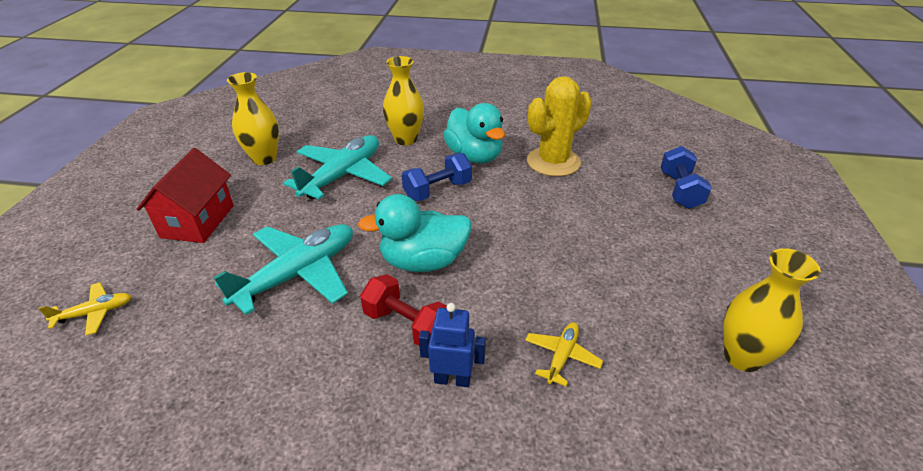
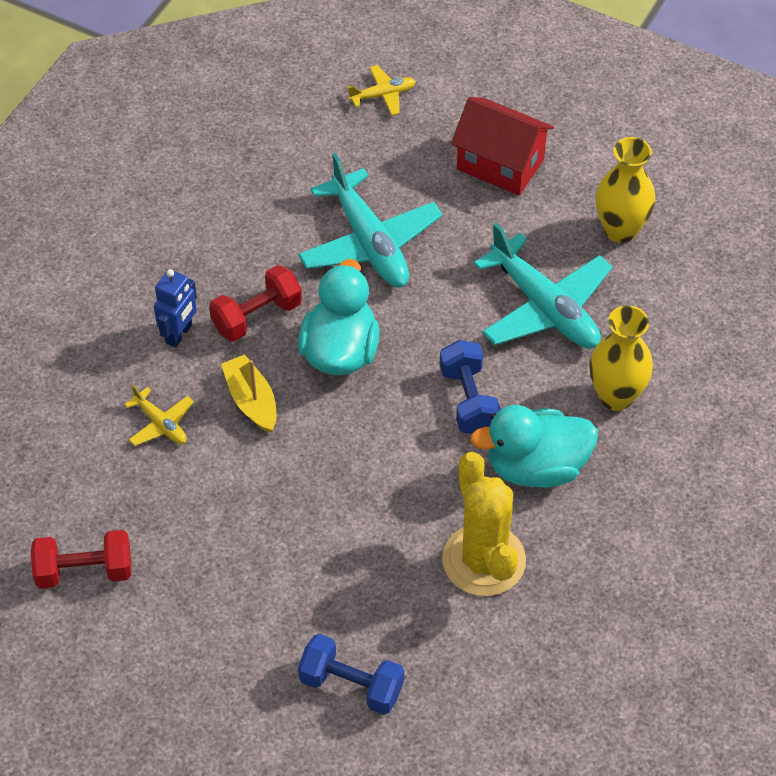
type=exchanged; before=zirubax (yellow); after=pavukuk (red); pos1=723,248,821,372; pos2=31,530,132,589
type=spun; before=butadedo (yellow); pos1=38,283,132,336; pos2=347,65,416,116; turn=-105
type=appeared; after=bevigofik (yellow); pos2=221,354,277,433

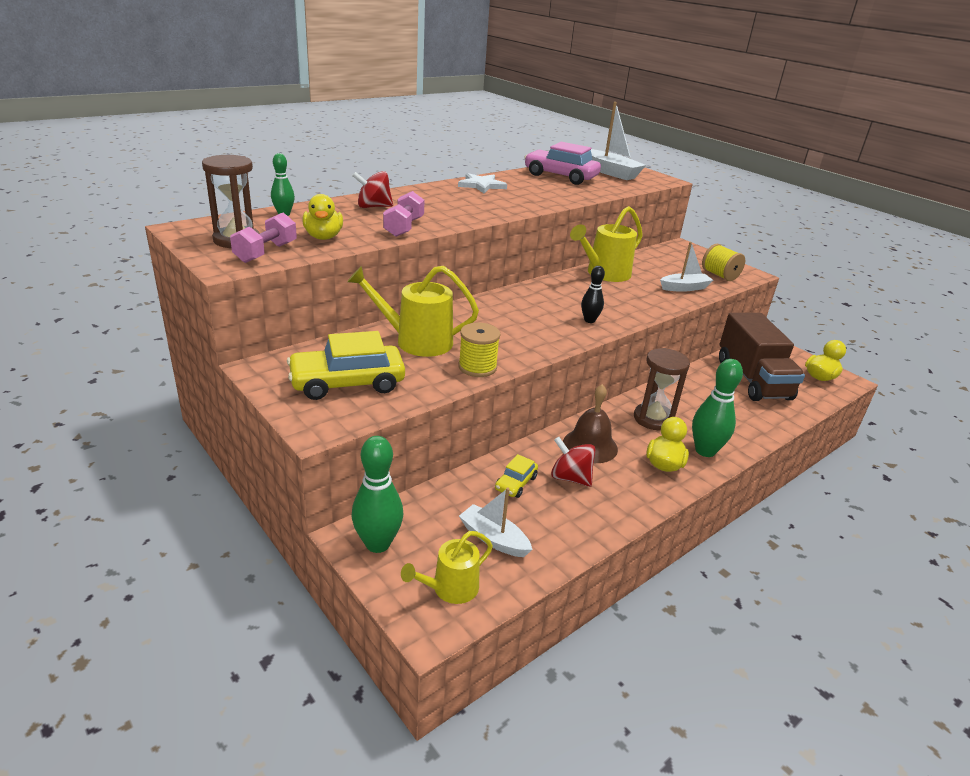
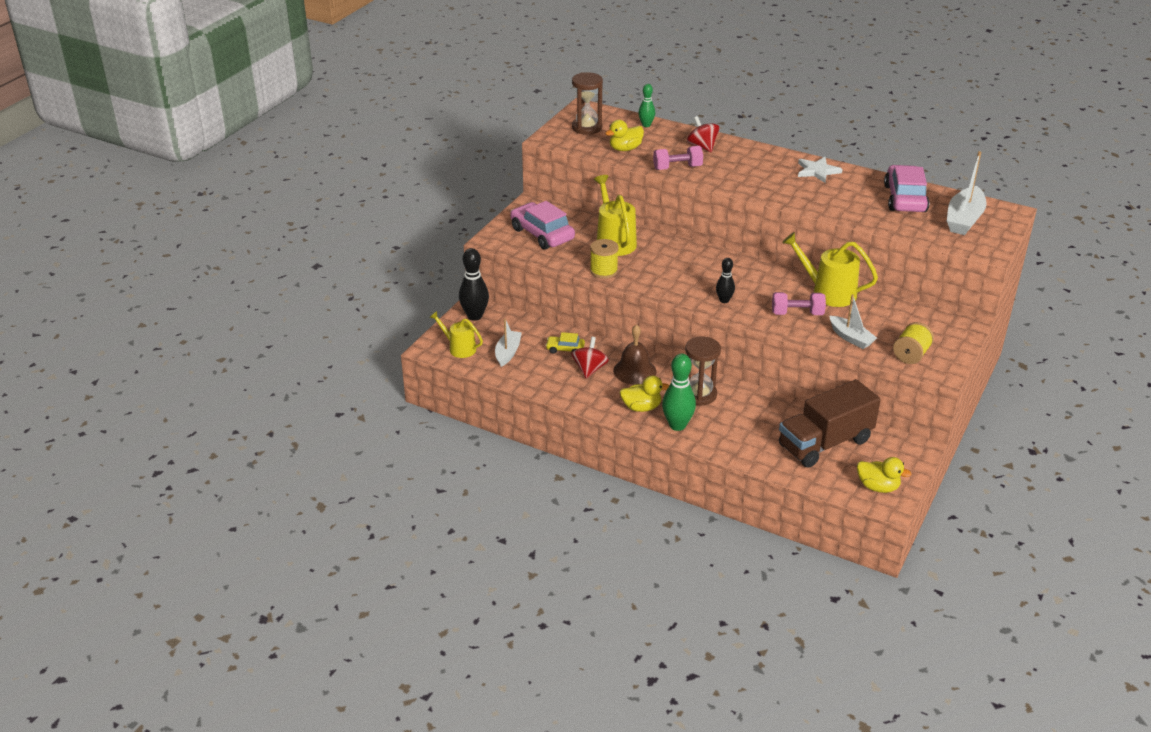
type=relocated; before=pavukuk (pink); pos1=230,213,297,263; pos2=772,292,826,315
type=colour; before=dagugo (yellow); after=dagugo (pink); pos1=287,331,405,400; pos2=510,201,575,250
type=colour; before=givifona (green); after=givifona (black); pos1=351,436,403,553; pos2=459,248,489,321

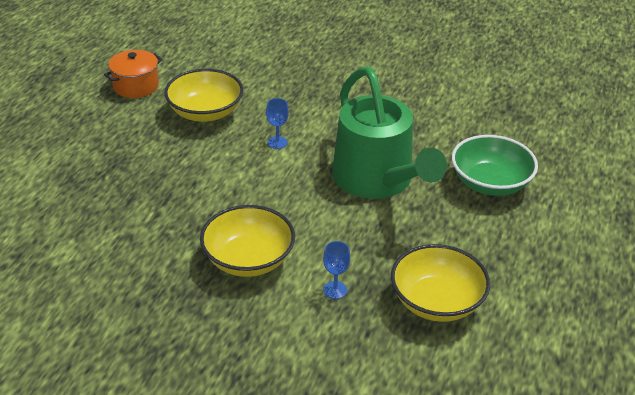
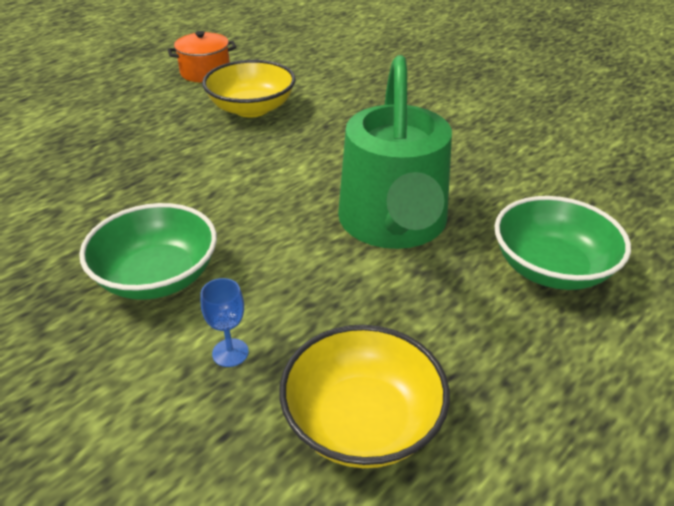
type=missing; before=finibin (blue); pos1=266,98,289,149
type=colour; before=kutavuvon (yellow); after=kutavuvon (green); pos1=200,205,295,277; pos2=79,203,217,300

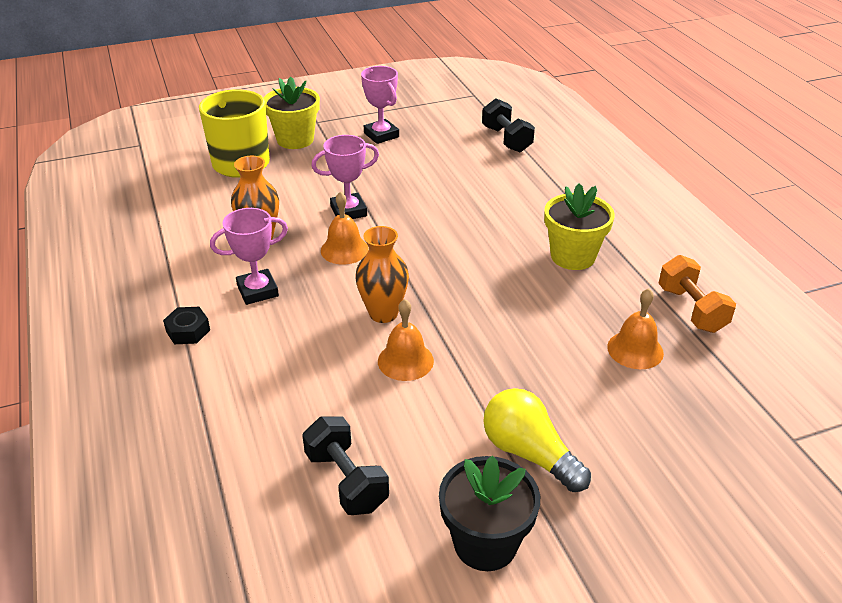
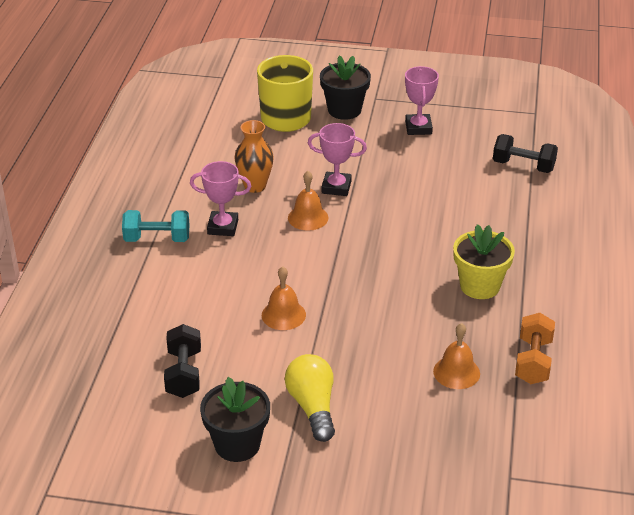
type=colour; before=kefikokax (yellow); after=kefikokax (black); pos1=264,77,320,149; pos2=320,56,371,120
type=spun; before=pavukuk (black); pos1=482,98,535,152; pos2=493,134,558,173; turn=-75
type=missing; before=zirubax (orange); pos1=355,226,409,323
type=exchanged; before=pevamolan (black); after=pavukuk (turquoise); pos1=163,307,210,344; pos2=122,210,189,242

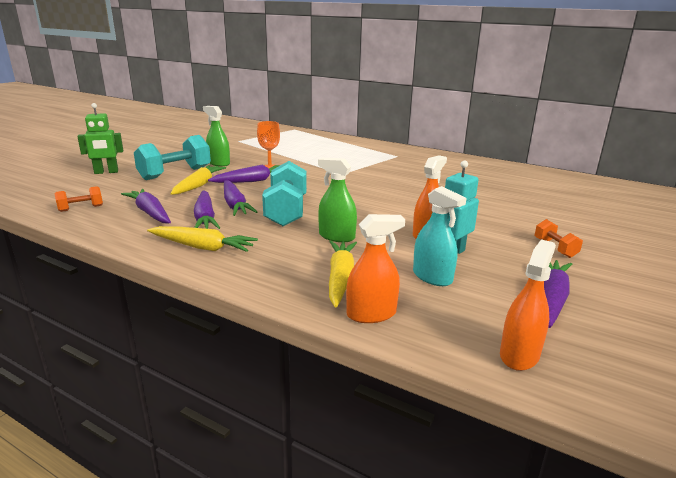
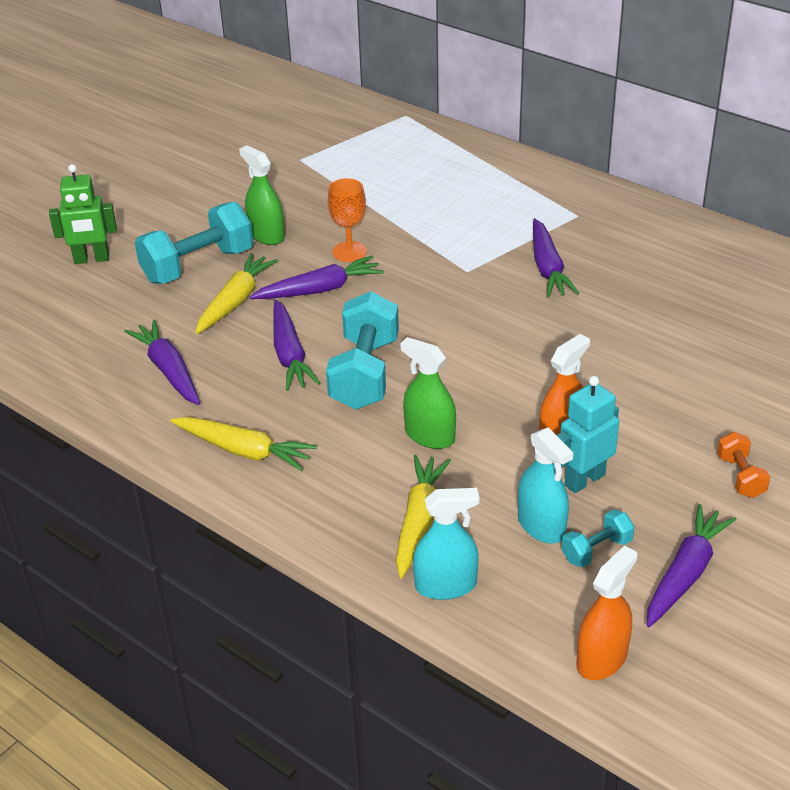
type=missing; before=pavukuk (orange); pos1=55,186,103,212
type=relocated; before=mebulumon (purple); pos1=194,190,220,229; pos2=533,218,579,297
type=colour; before=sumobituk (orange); after=sumobituk (turquoise); pos1=346,214,405,323; pos2=413,488,480,600
type=appeared; after=pavukuk (turquoise); pos2=562,509,635,567

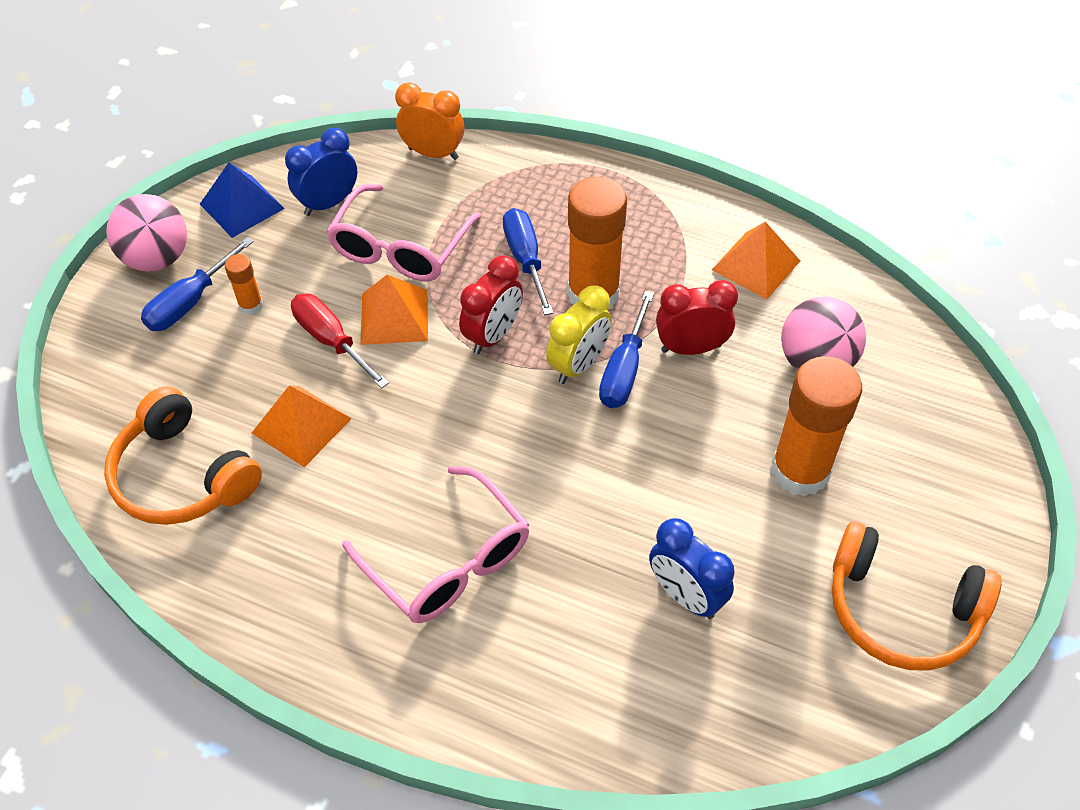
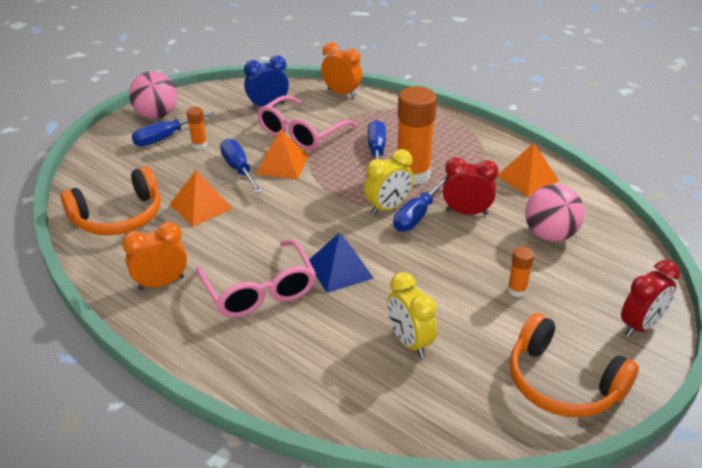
type=relocated; before=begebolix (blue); pos1=200,162,285,238; pos2=309,232,373,293
type=relocated; before=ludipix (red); pos1=459,255,523,354; pos2=621,260,680,337
type=colour; before=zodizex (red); after=zodizex (blue); pos1=291,294,389,388; pos2=220,139,262,194
type=size; before=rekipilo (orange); pos1=771,356,862,497; pos2=507,247,534,297; scale=0.46
type=spun; before=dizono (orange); pos1=104,386,262,525; pos2=60,166,161,236; turn=-90
type=colour; before=ludipix (blue); after=ludipix (yellow); pos1=649,518,735,619; pos2=387,272,437,358
type=appeared; after=ludipix (orange); pos2=122,222,187,290

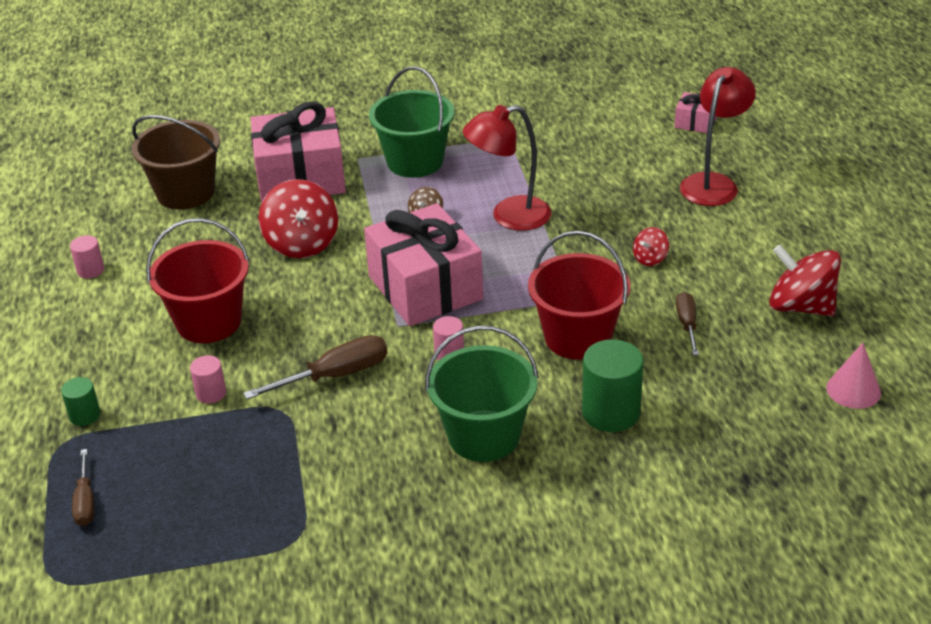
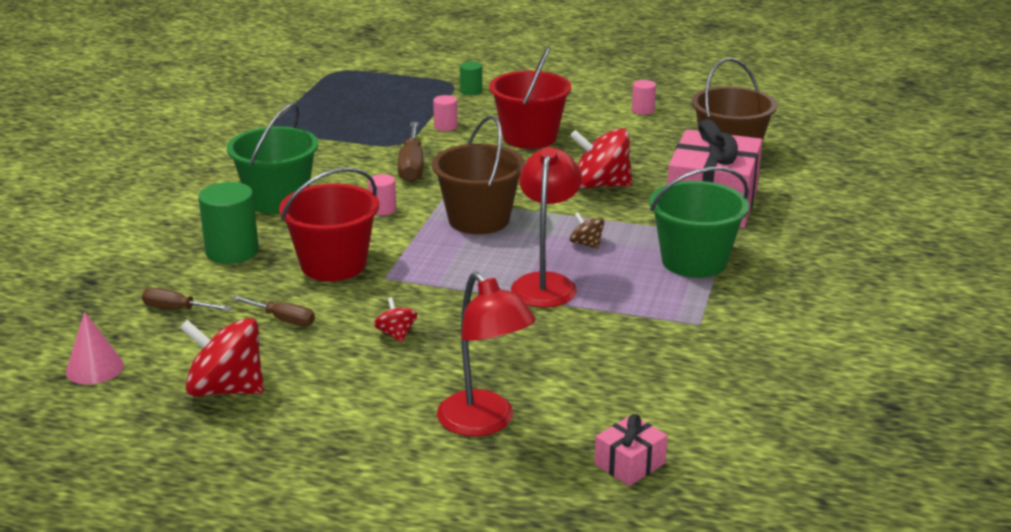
type=exchanged; before=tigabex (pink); after=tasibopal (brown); pos1=364,203,483,326; pos2=432,116,525,234
type=spun; before=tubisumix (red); pos1=769,244,841,316; pos2=180,318,264,397; turn=-135
type=relocated; before=zodizex (brown); pos1=72,449,94,526; pos2=142,288,232,311

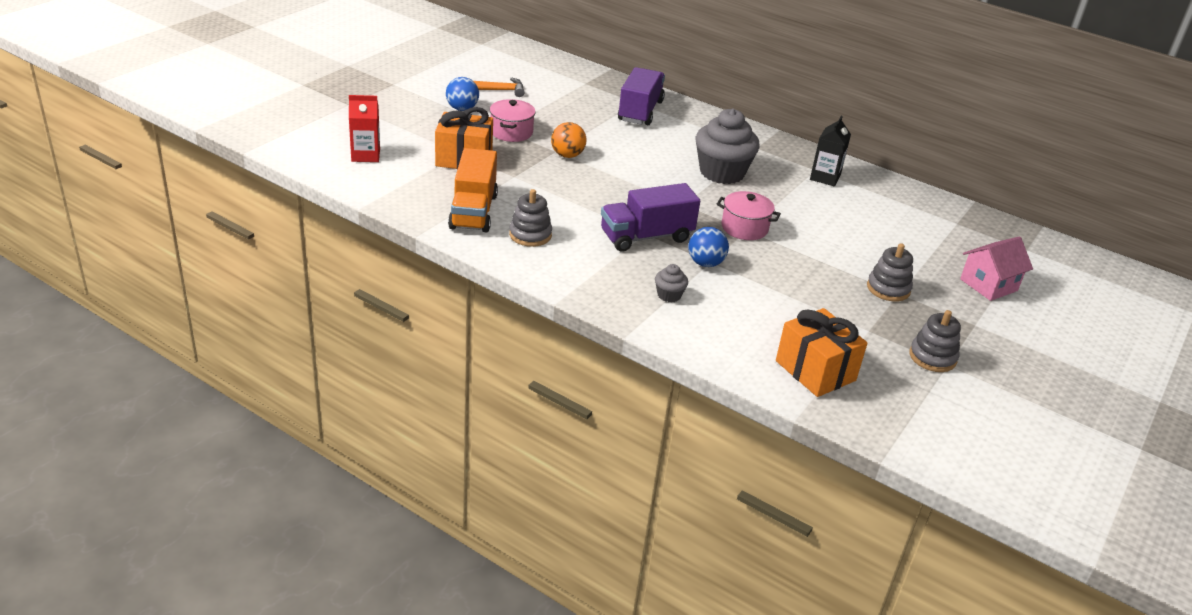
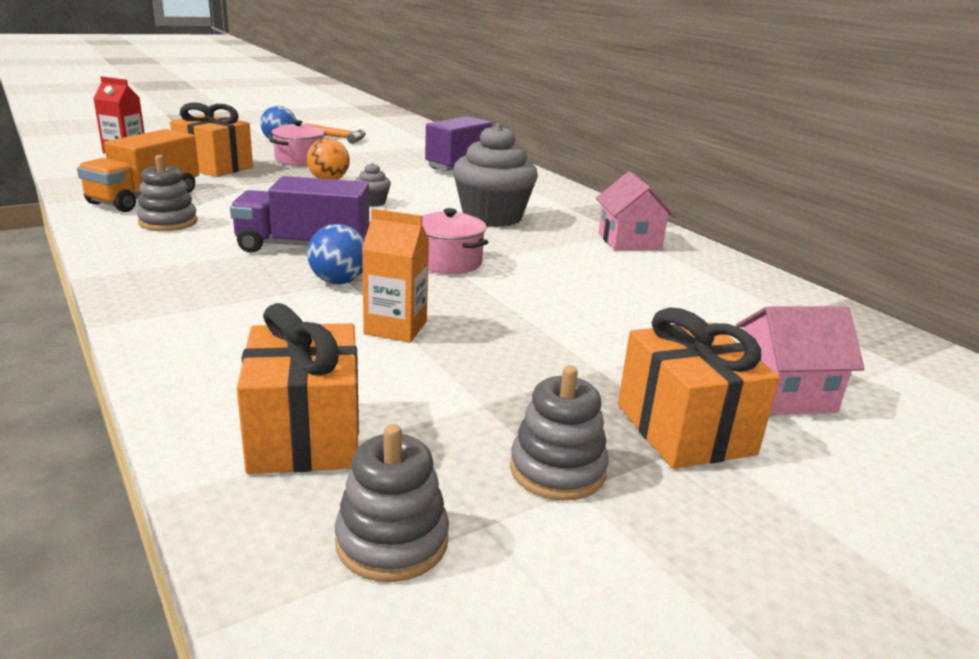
type=exchanged; before=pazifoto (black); after=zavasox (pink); pos1=810,116,851,186; pos2=596,171,676,250
type=relocated; before=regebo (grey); pos1=867,243,913,302; pos2=335,424,449,582
type=relocated; before=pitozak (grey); pos1=655,264,688,303; pos2=355,163,391,206
type=appeared; after=pazifoto (orange); pos2=362,208,429,342
type=appeared; after=tigabex (orange); pos2=618,308,780,469

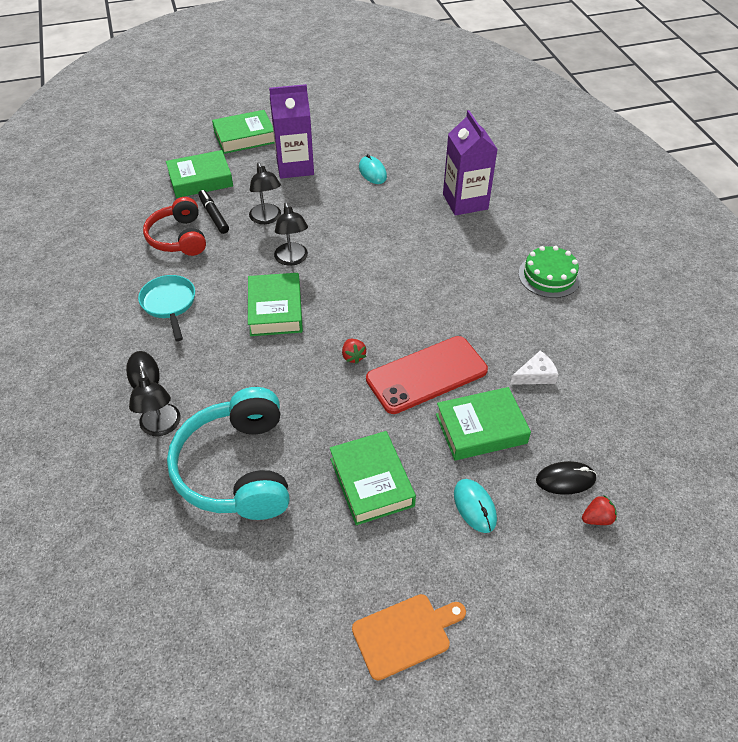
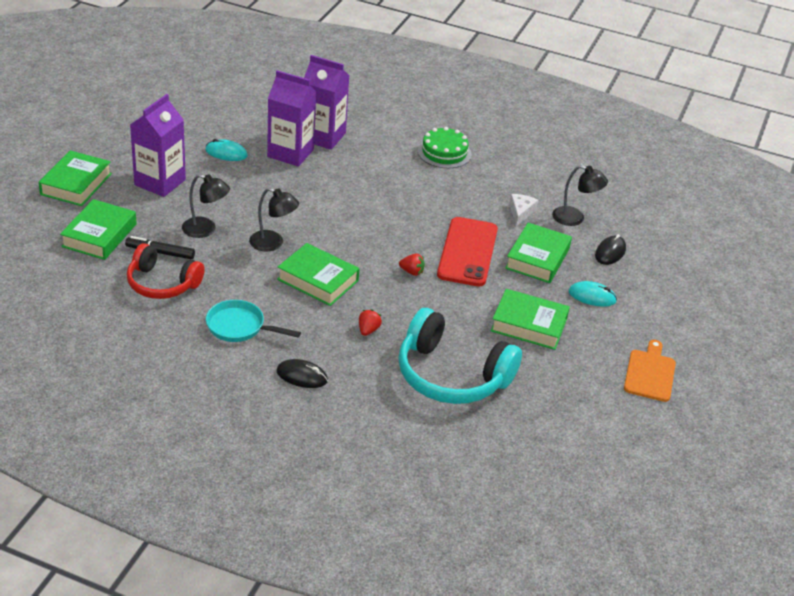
type=relocated; before=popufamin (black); pos1=129,370,181,436; pos2=552,165,608,226
type=relocated; before=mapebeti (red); pos1=582,495,617,525; pos2=359,310,382,336
type=appeared; after=pazifoto (purple); pos2=267,70,317,167

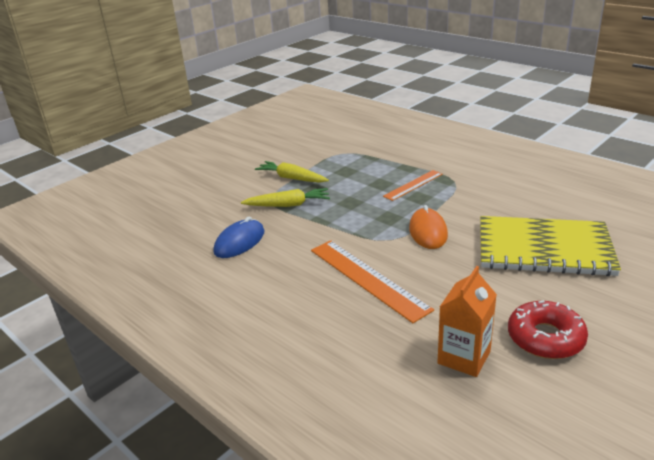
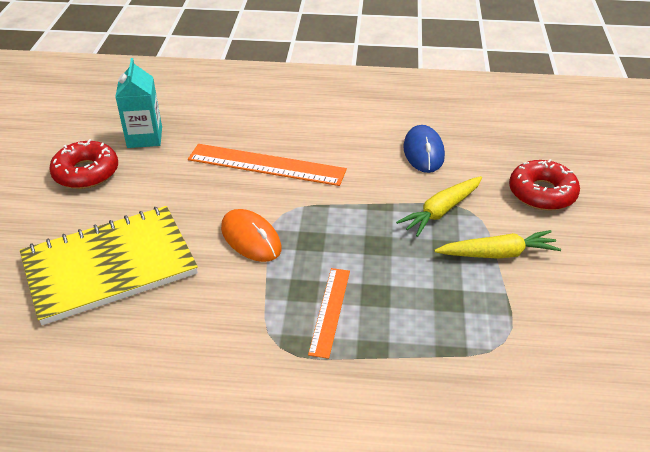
type=colour; before=pazifoto (orange); after=pazifoto (turquoise); pos1=438,266,497,377; pos2=115,58,162,148
type=appeared; after=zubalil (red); pos2=509,159,580,211

